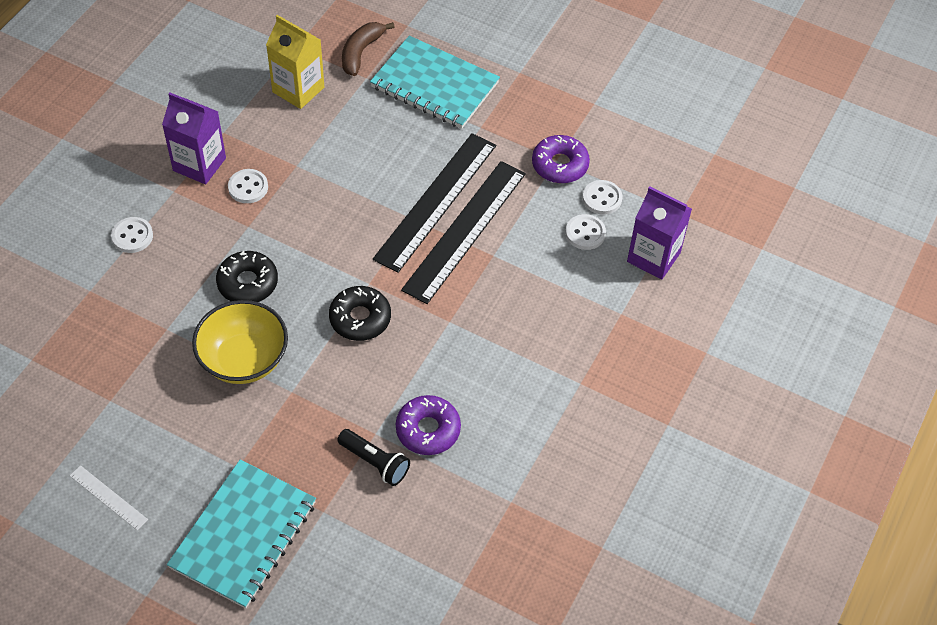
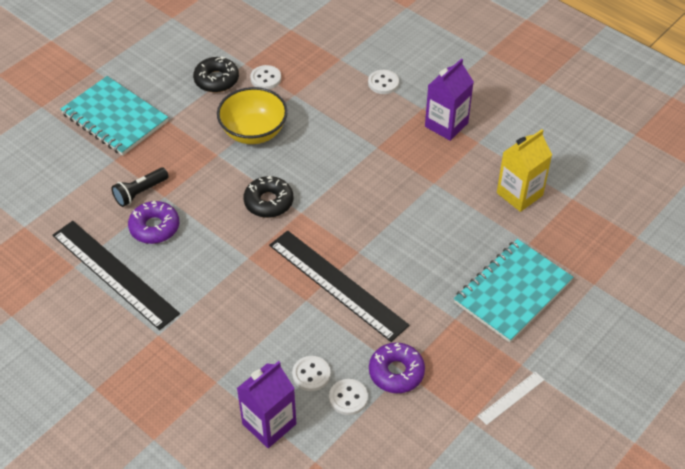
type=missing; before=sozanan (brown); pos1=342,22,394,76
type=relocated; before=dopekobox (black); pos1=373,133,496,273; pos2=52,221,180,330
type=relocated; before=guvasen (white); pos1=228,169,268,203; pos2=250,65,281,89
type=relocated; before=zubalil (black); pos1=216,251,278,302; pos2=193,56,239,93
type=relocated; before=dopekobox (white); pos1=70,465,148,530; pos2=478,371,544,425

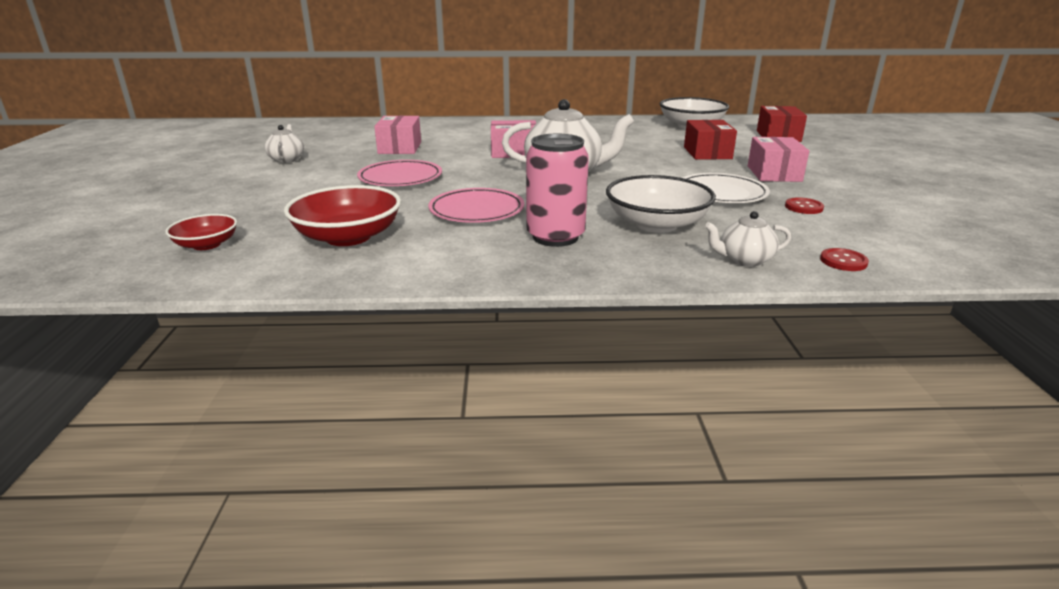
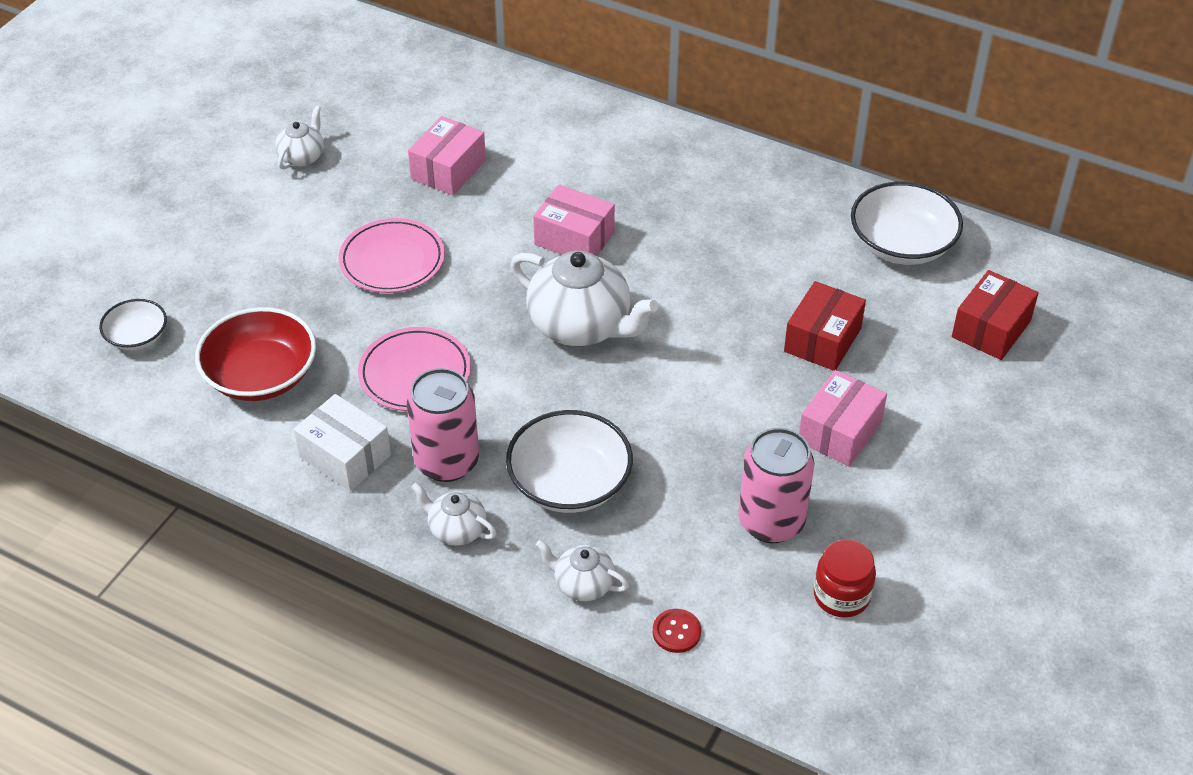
type=missing; before=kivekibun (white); pos1=683,173,770,203
type=exchanged; before=guvasen (red); after=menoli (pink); pos1=785,197,824,214; pos2=738,428,814,543
type=colour; before=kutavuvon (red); after=kutavuvon (white); pos1=165,214,237,250; pos2=99,299,167,350
type=appeared; after=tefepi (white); pos2=294,394,391,491
type=appeared; after=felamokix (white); pos2=411,483,497,546
type=appeared; after=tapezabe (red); pos2=814,540,876,618

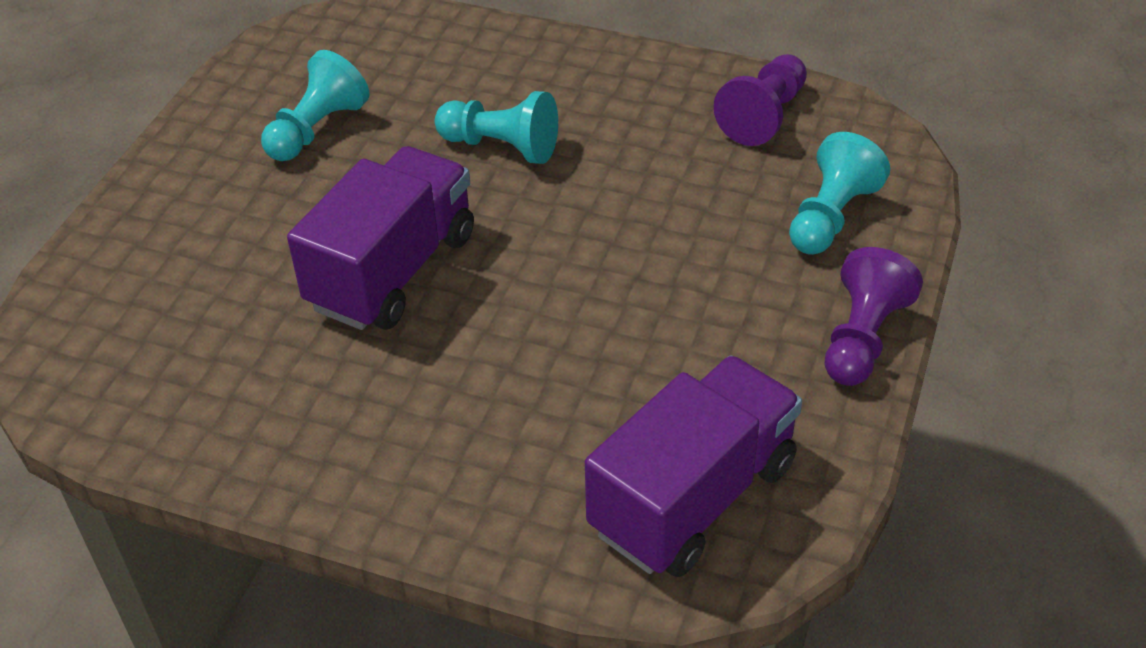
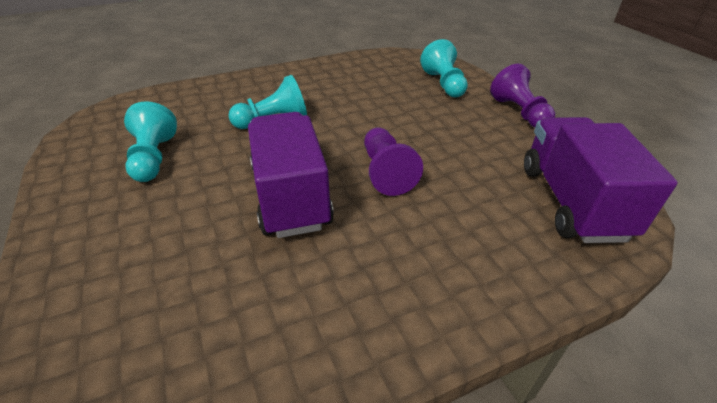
type=relocated; before=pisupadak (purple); pos1=714,54,807,146; pos2=364,127,423,196

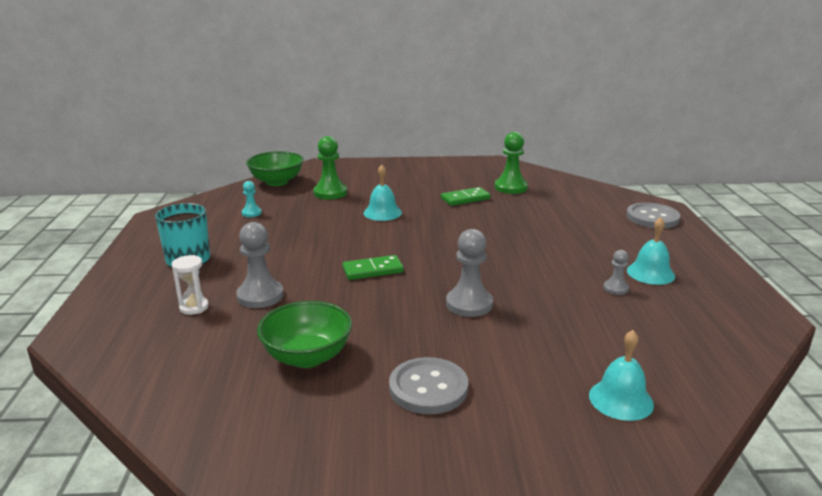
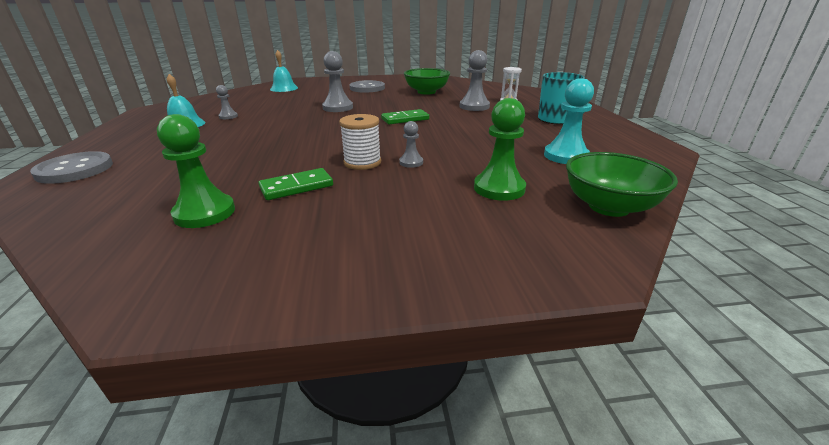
type=exchanged; before=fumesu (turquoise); after=pisupadak (grey); pos1=364,165,402,221; pos2=399,121,423,168
type=size; before=pisupadak (turquoise); pos1=242,181,262,217; pos2=544,78,594,164; scale=1.83
type=appeared; after=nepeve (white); pos2=339,114,381,170

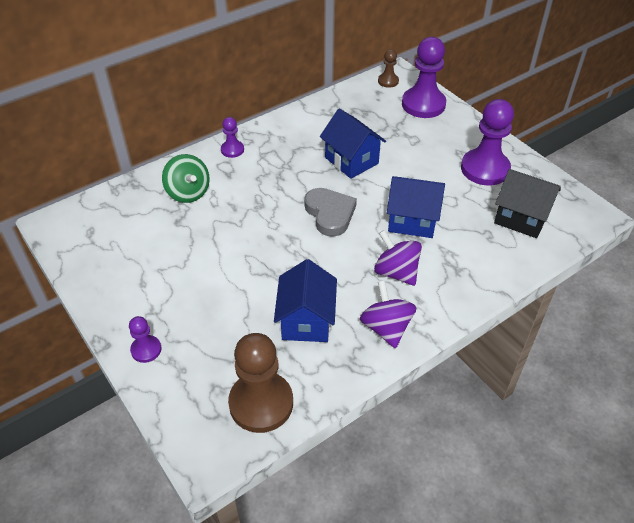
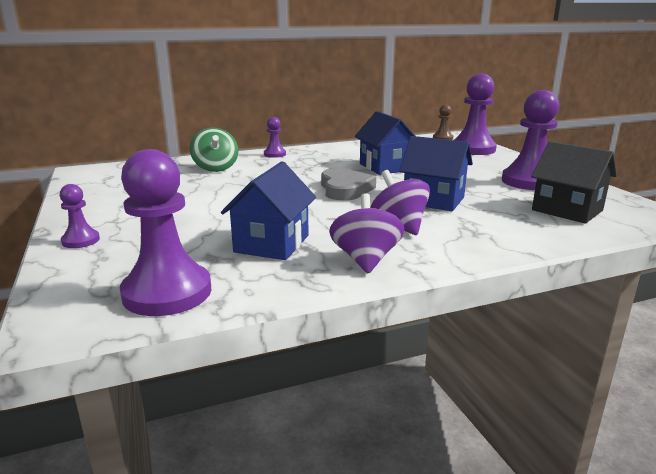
type=colour; before=pisupadak (brown); after=pisupadak (purple); pos1=228,333,293,433; pos2=120,149,211,316

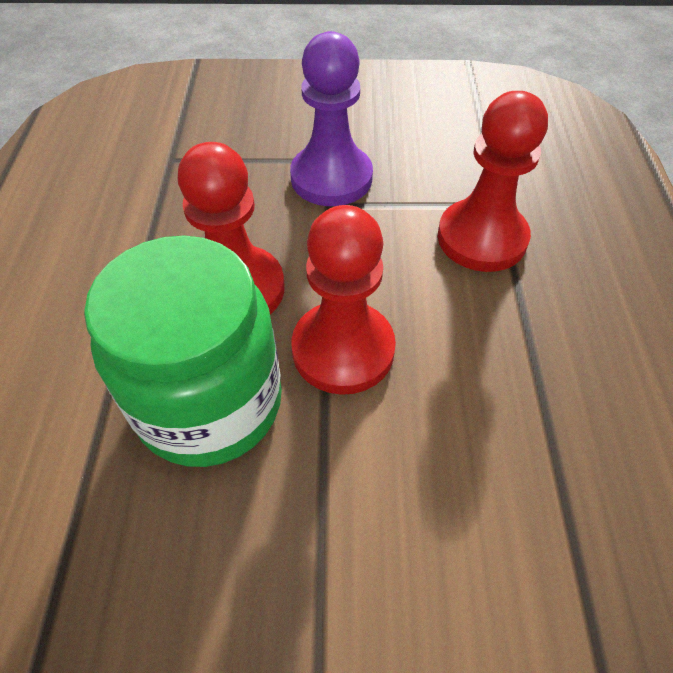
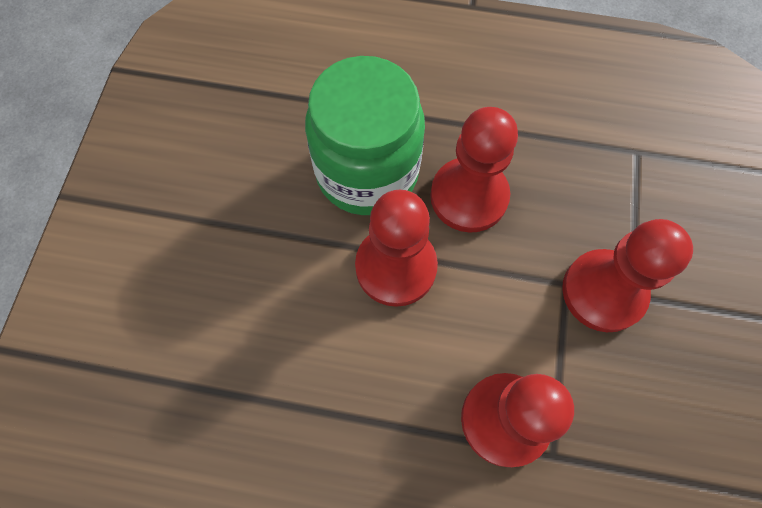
type=colour; before=pisupadak (purple); after=pisupadak (red); pos1=290,31,373,206; pos2=562,219,693,332

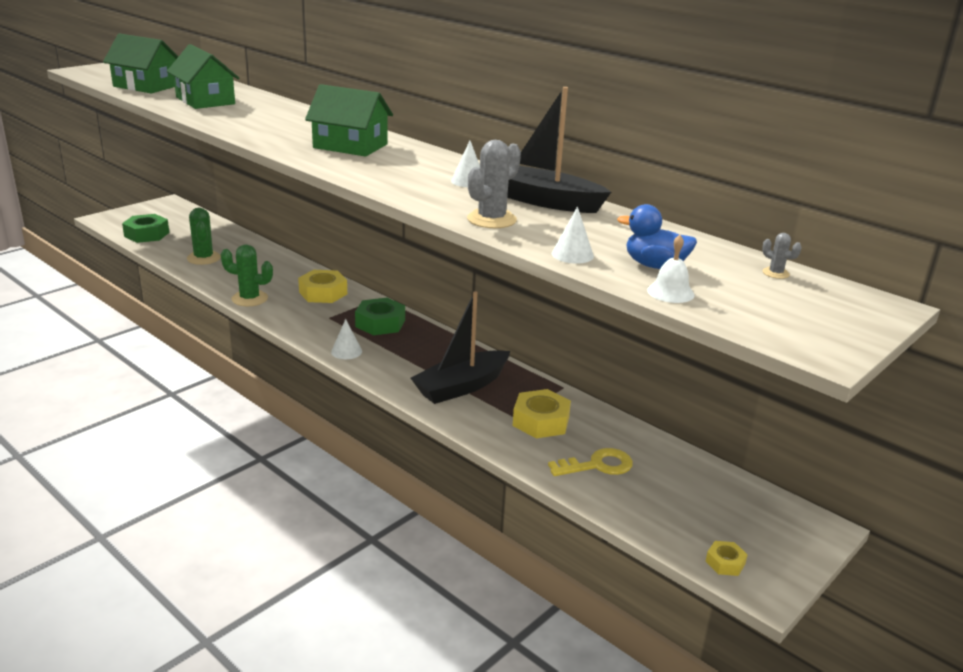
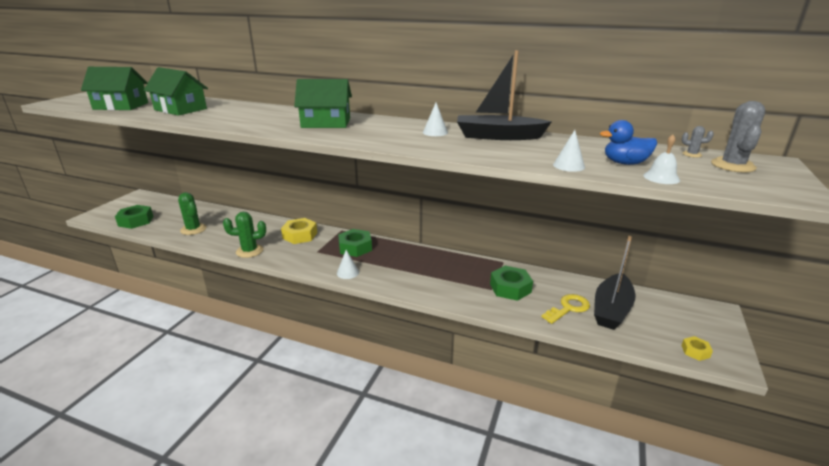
type=relocated; before=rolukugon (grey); pos1=467,140,521,228; pos2=711,101,765,172
type=relocated; before=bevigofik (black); pos1=411,291,510,404; pos2=594,236,635,330
type=colour; before=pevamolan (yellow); after=pevamolan (green); pos1=513,389,571,438; pos2=490,266,533,301

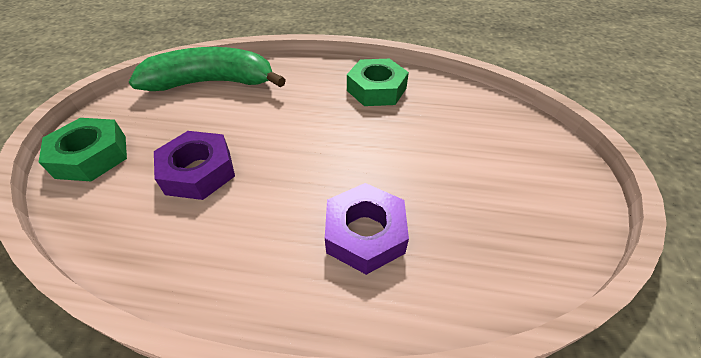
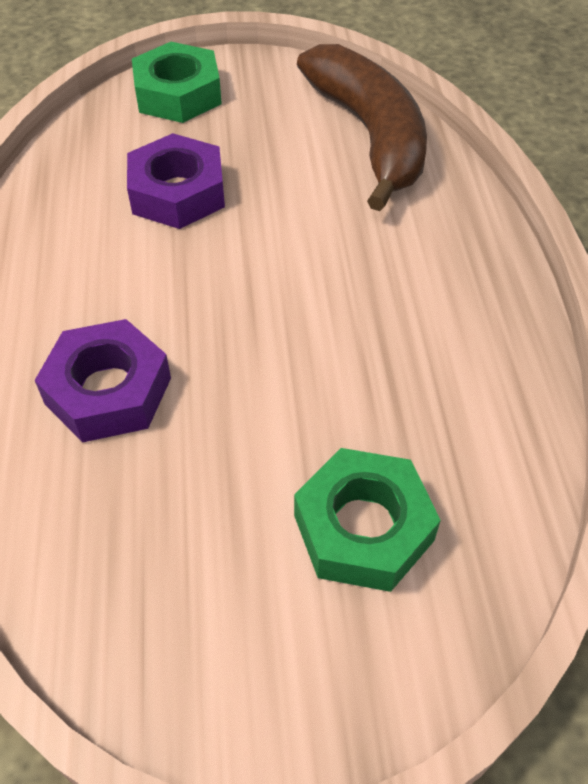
type=colour; before=sozanan (green); after=sozanan (brown); pos1=129,47,286,91; pos2=297,44,427,211
type=relocated; before=pevamolan (green); pos1=347,59,409,106; pos2=294,448,441,592

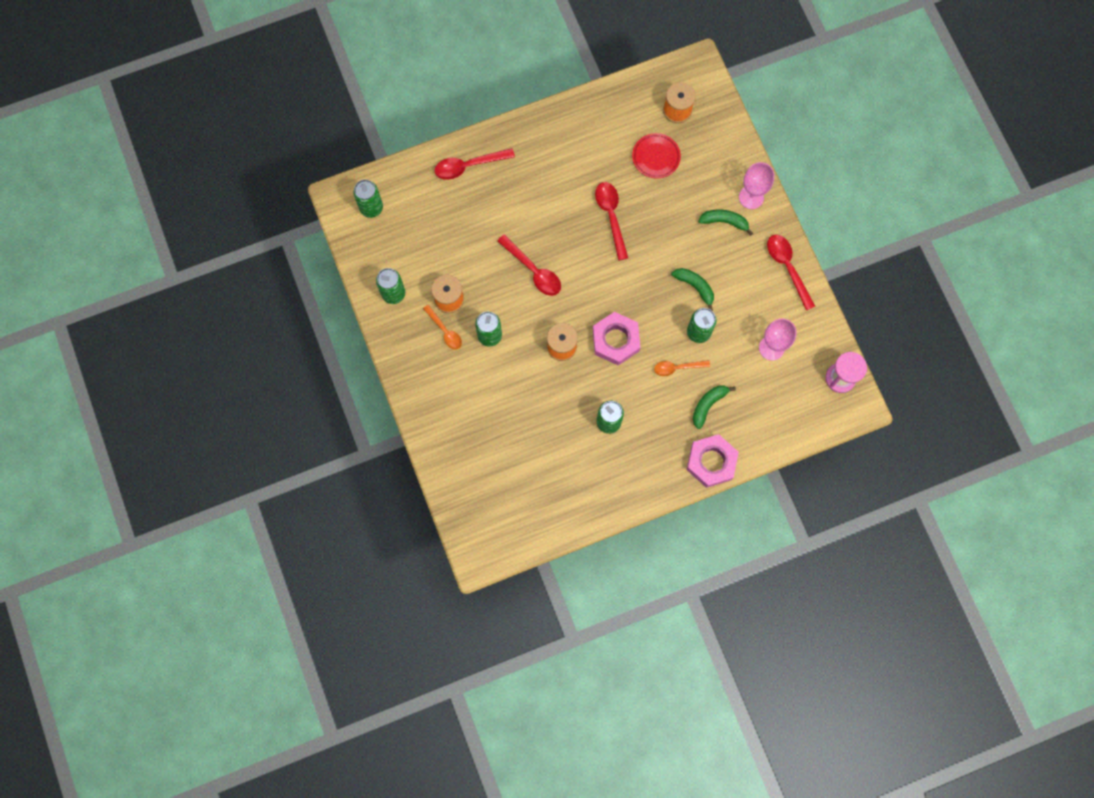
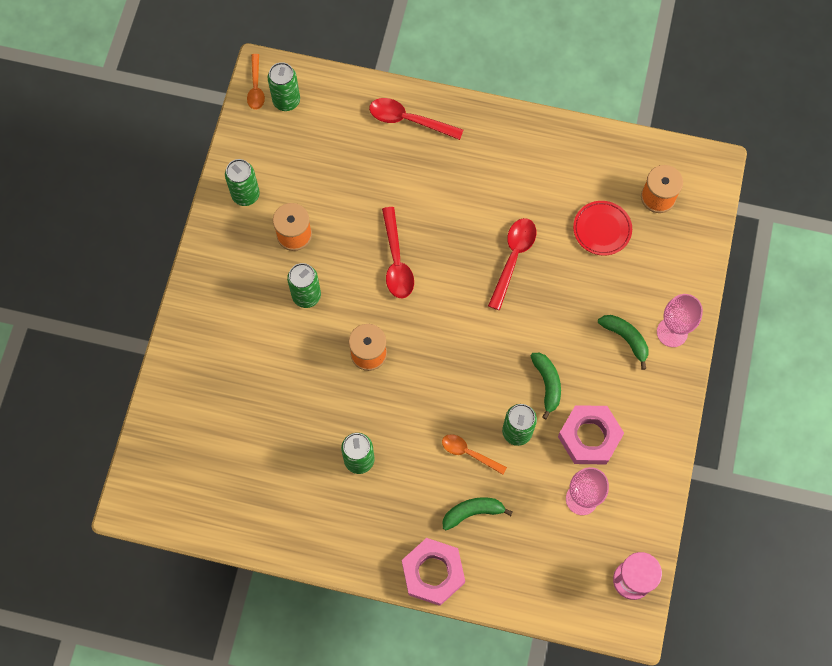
type=missing; before=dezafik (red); pos1=767,235,815,310
type=relocated; before=dezafik (orange); pos1=423,305,462,349; pos2=247,54,265,110
type=relocated; before=pevamolan (pink); pos1=593,312,640,365; pos2=558,405,624,464

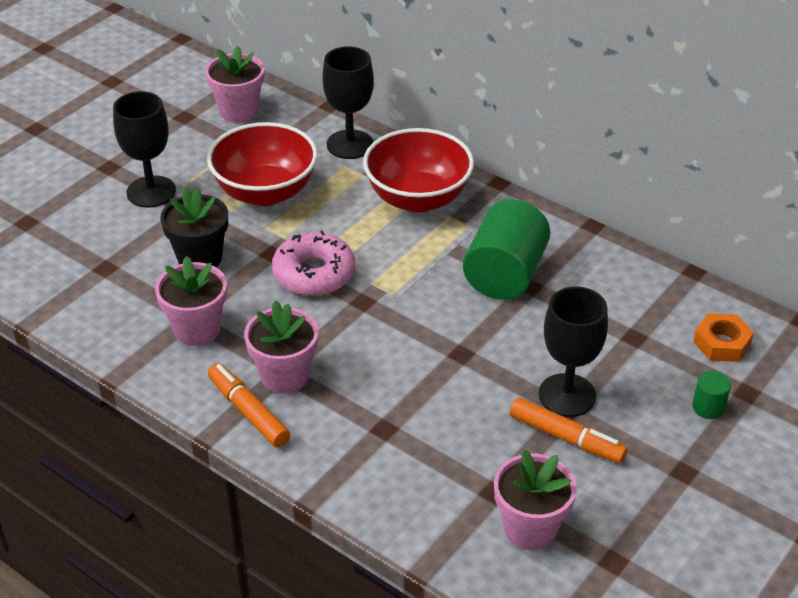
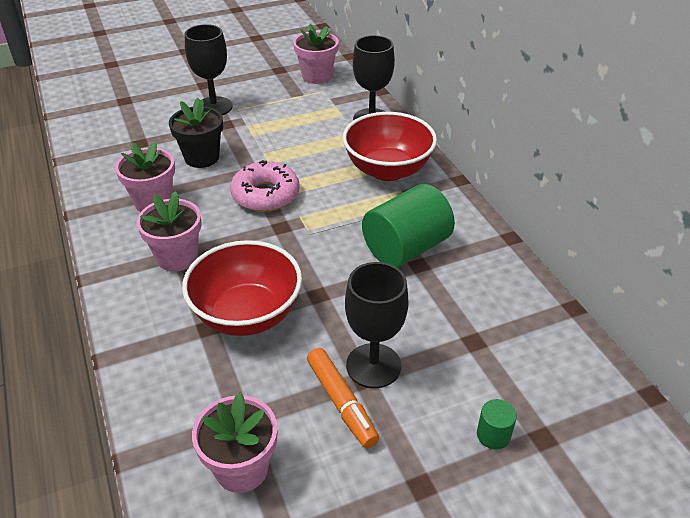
type=relocated; before=kutavuvon (red); pos1=207,122,318,206; pos2=182,240,302,336
type=missing; before=pevamolan (orange); pos1=693,313,754,362
type=missing; before=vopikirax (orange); pos1=208,363,290,447

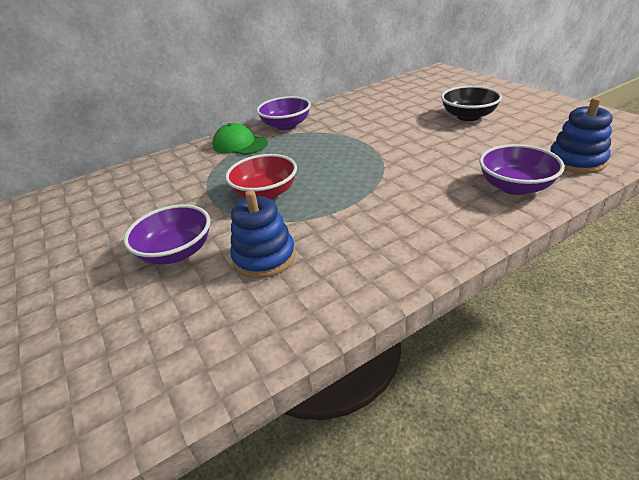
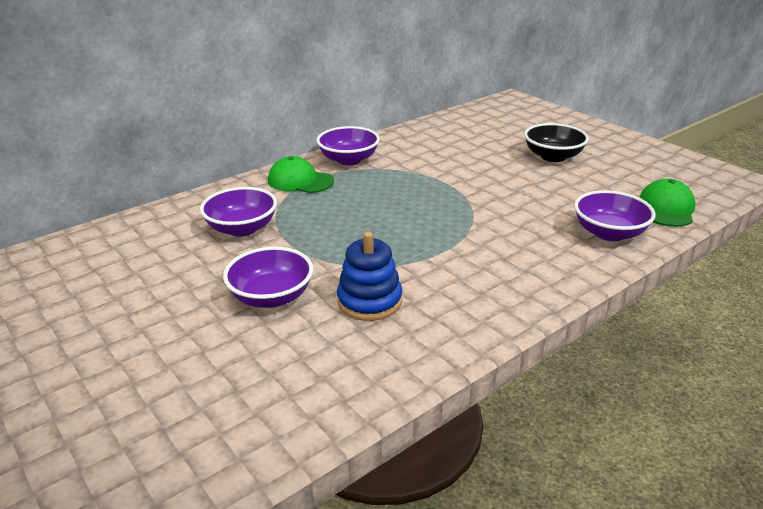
type=exchanged; before=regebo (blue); after=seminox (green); pos1=550,97,612,174; pos2=639,179,696,227
type=missing; before=kutavuvon (red); pos1=225,154,297,200
type=appeared; after=kutavuvon (purple); pos2=200,187,277,237

